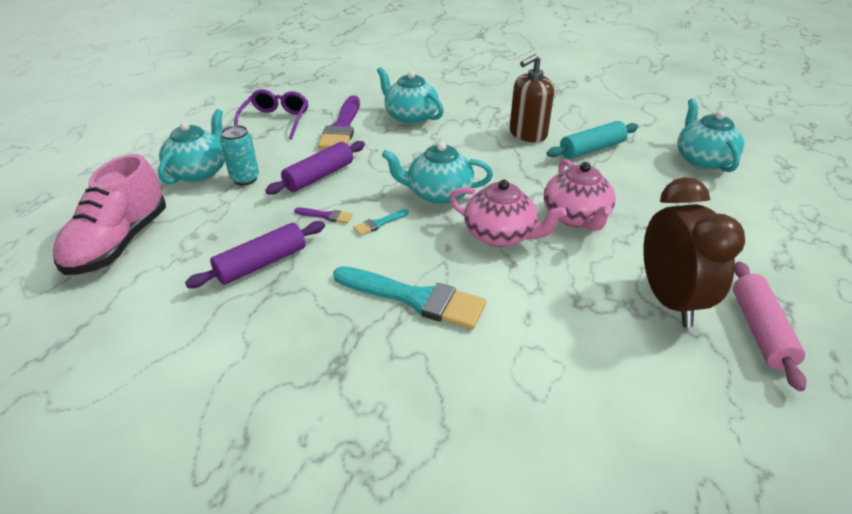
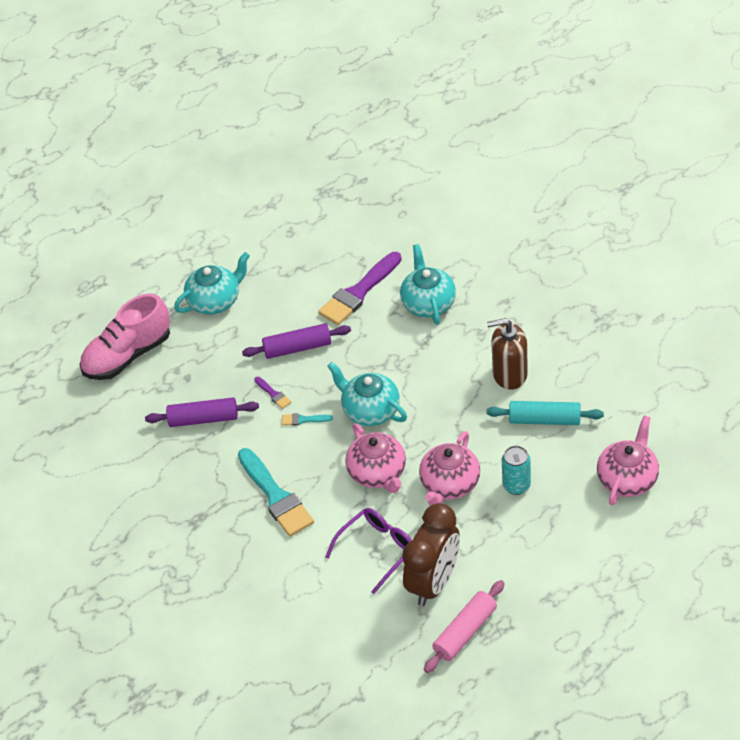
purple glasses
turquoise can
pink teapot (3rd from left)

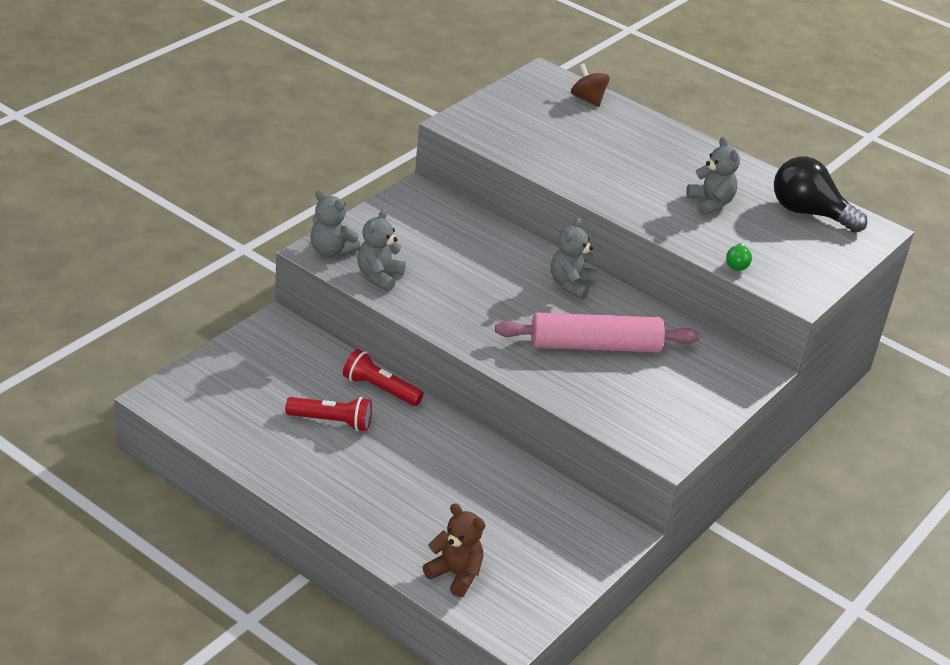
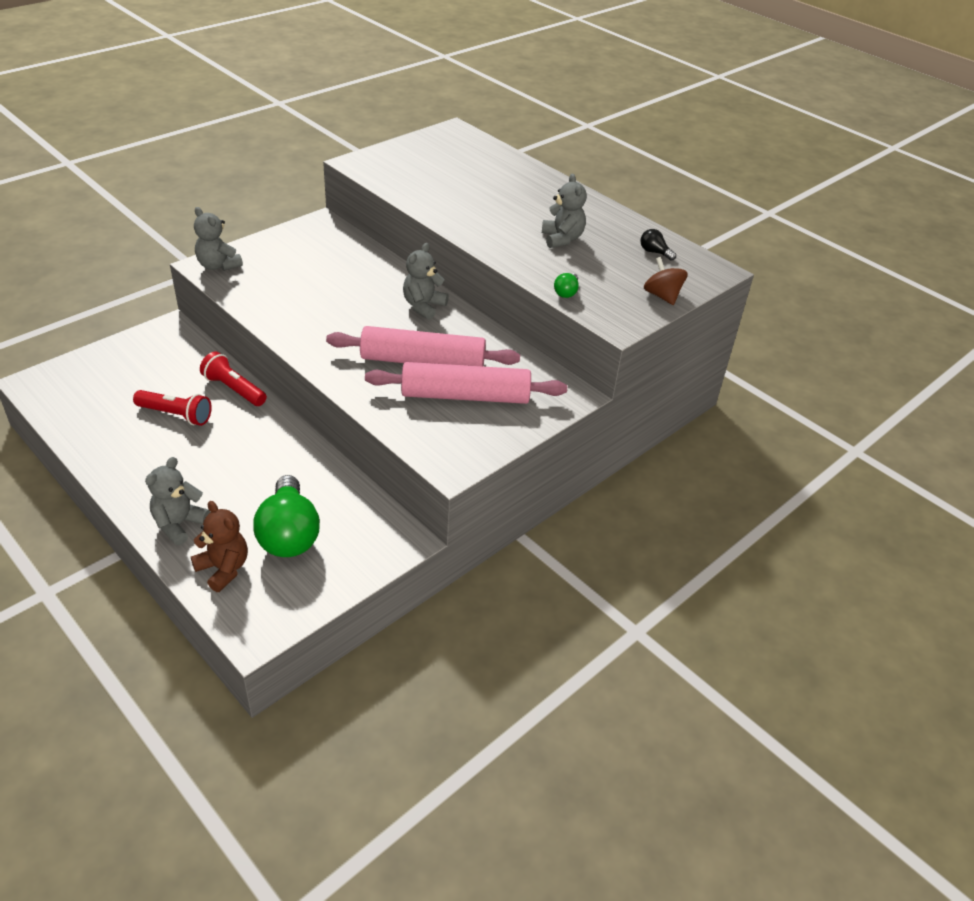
grey teddy bear (1st from left)
green light bulb (1st from left)
pink rolling pin (2nd from left)
black light bulb
brown spinning top

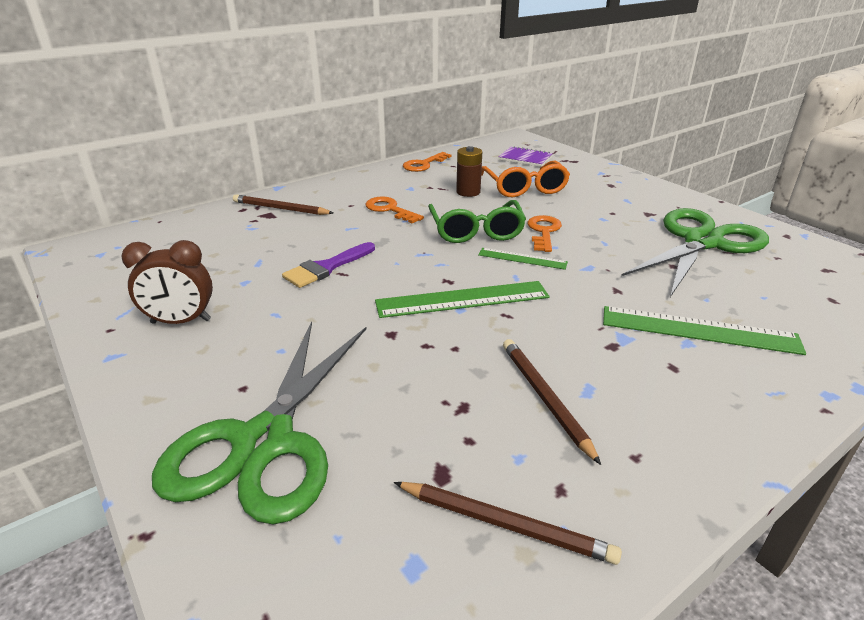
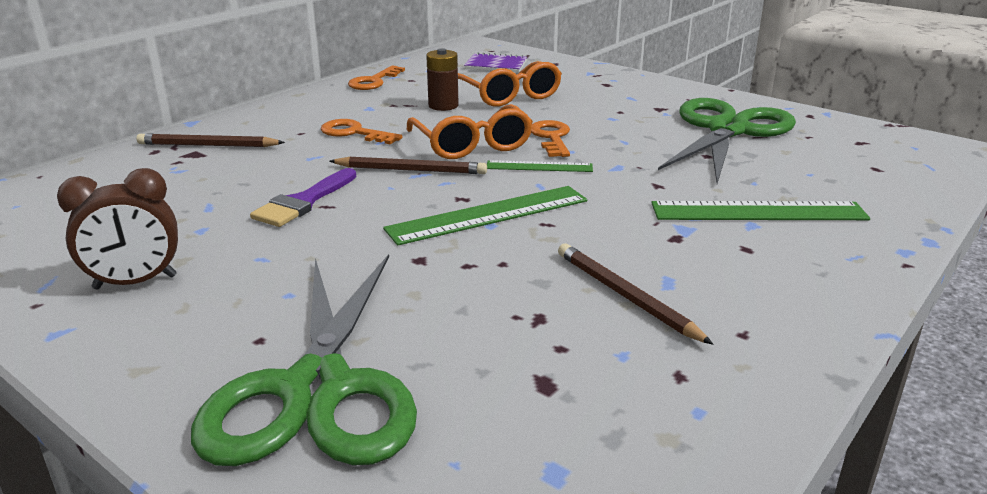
brown pencil (2nd from left)
orange glasses (1st from left)

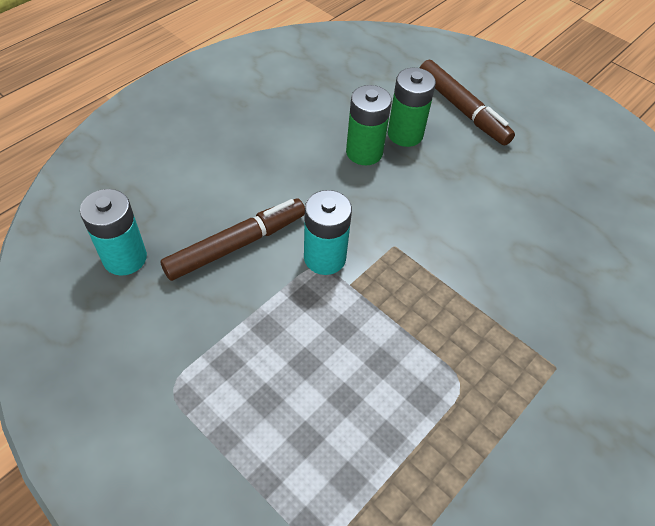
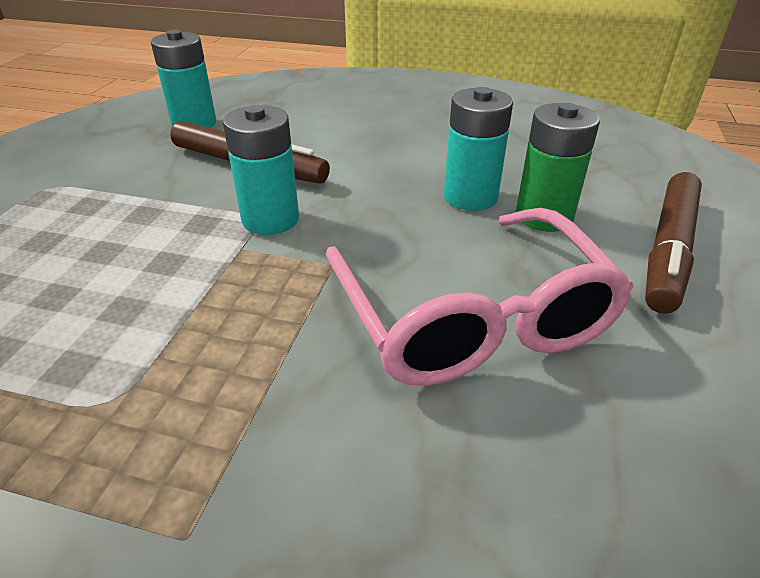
pink glasses
turquoise battery (3rd from left)

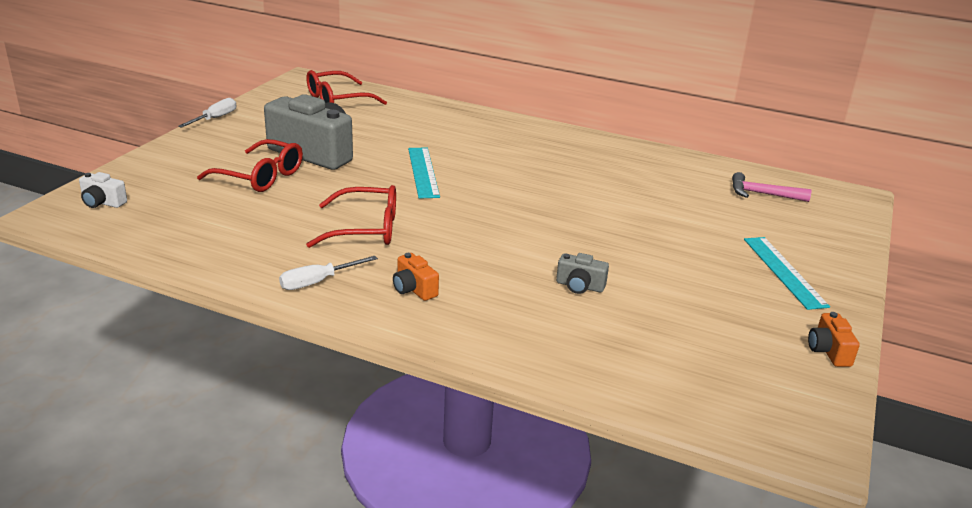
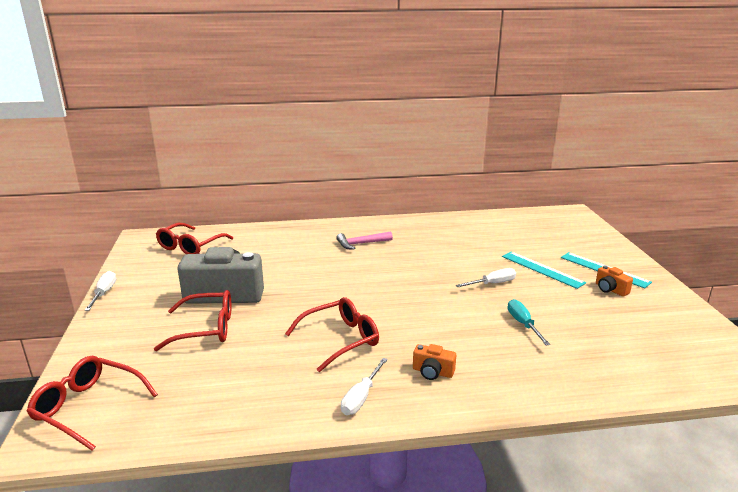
red glasses (1st from left)
pink hammer
white screwdriver (3rd from left)
turquoise ruler (1st from left)
turquoise screwdriver
orange camera (2nd from left)

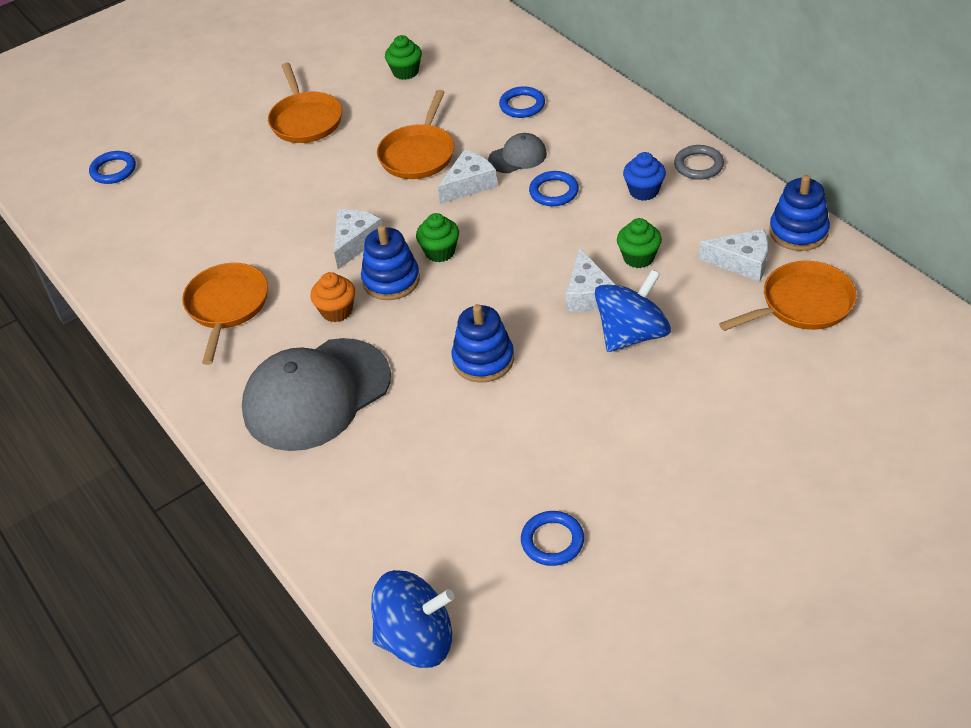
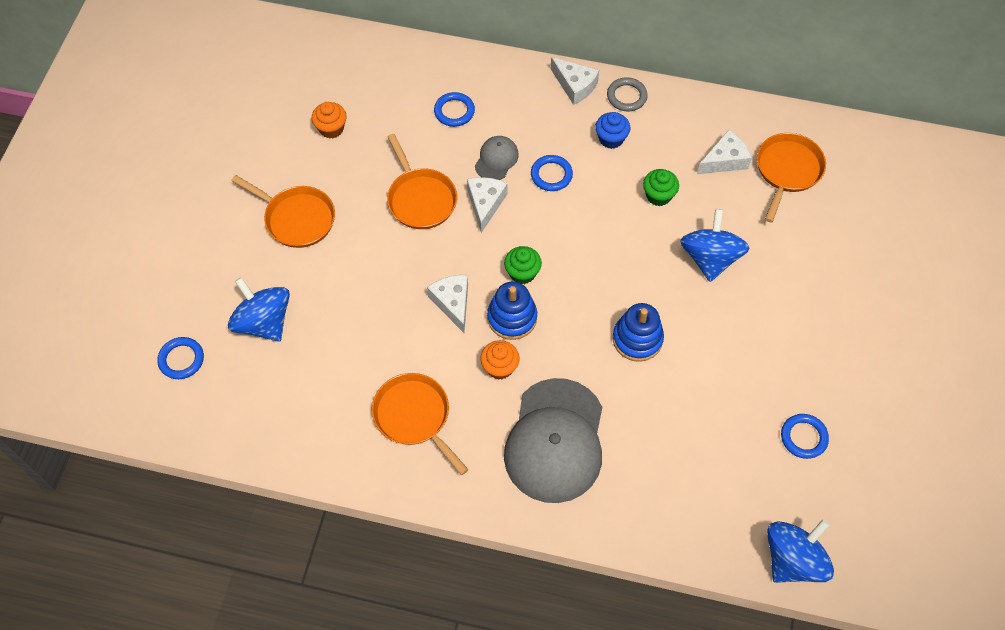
blue spinning top (1st from left)
orange cupcake (1st from left)
white cheese (3rd from left)
blue stacking toy (3rd from left in the first image)

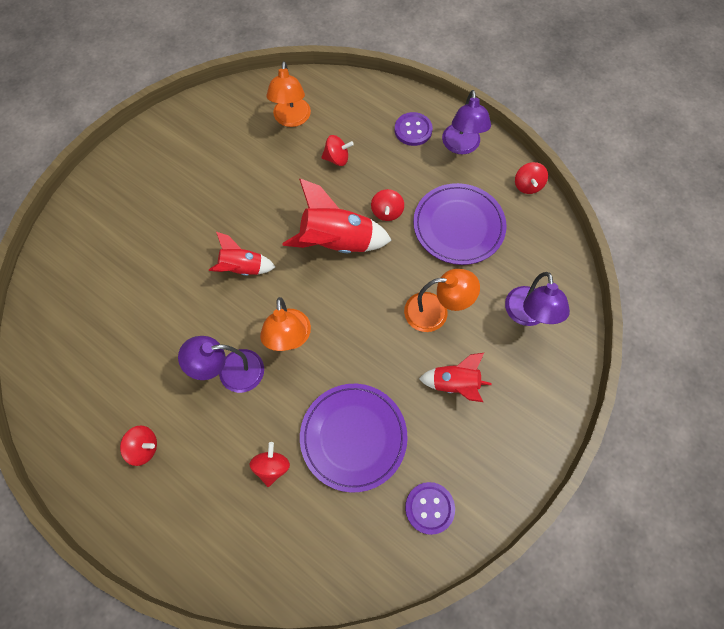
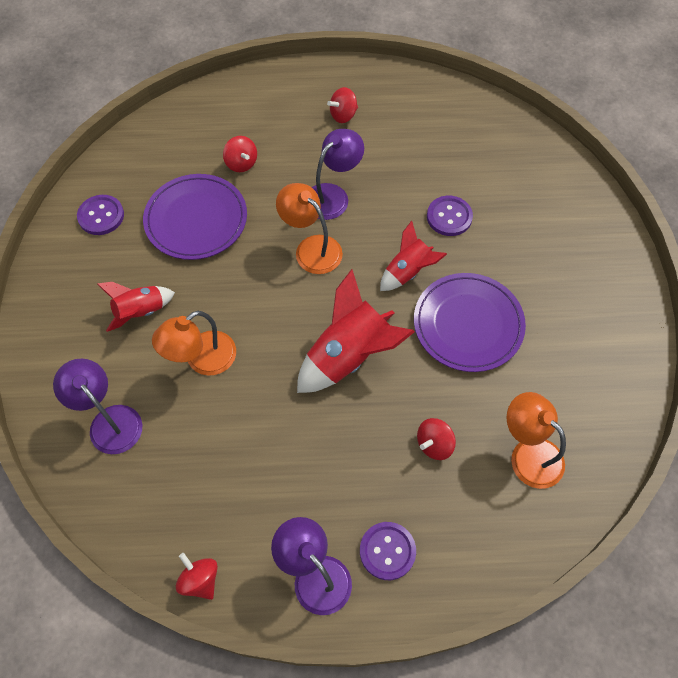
purple plate (2nd from left)
purple button (3rd from left)
red spinning top (4th from left in the first image)

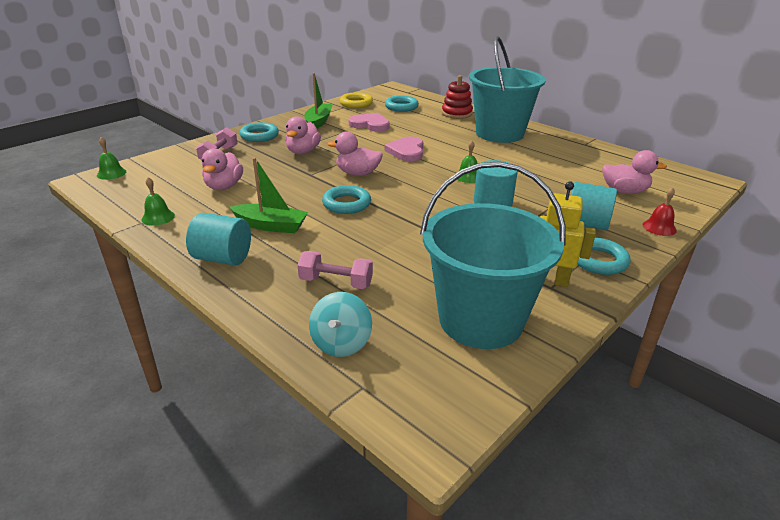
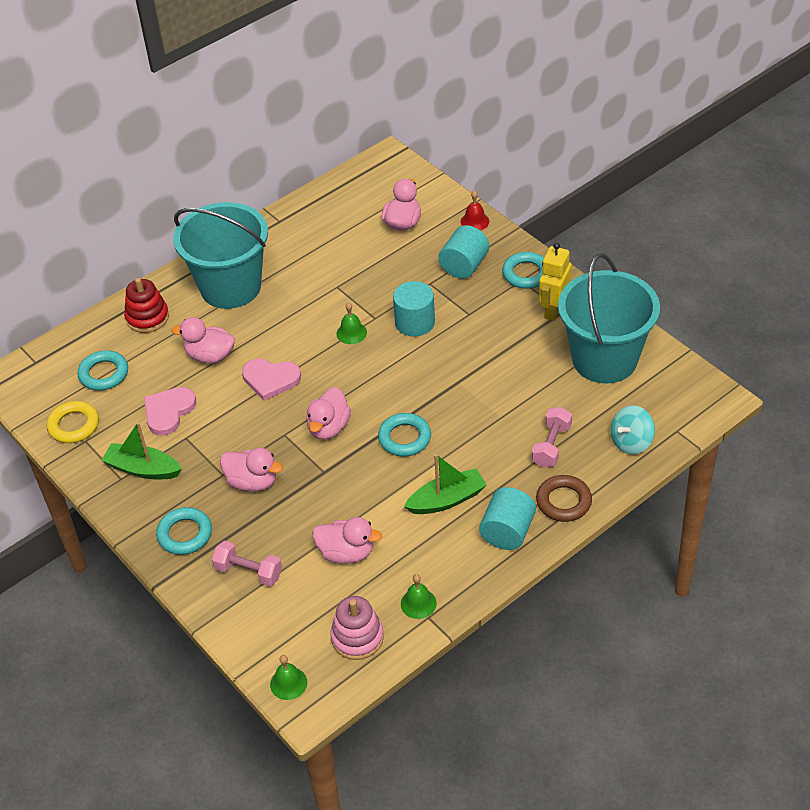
pink duck (1st from left)
pink stacking toy
green boat (2nd from left)
brown ring
turquoise spinning top

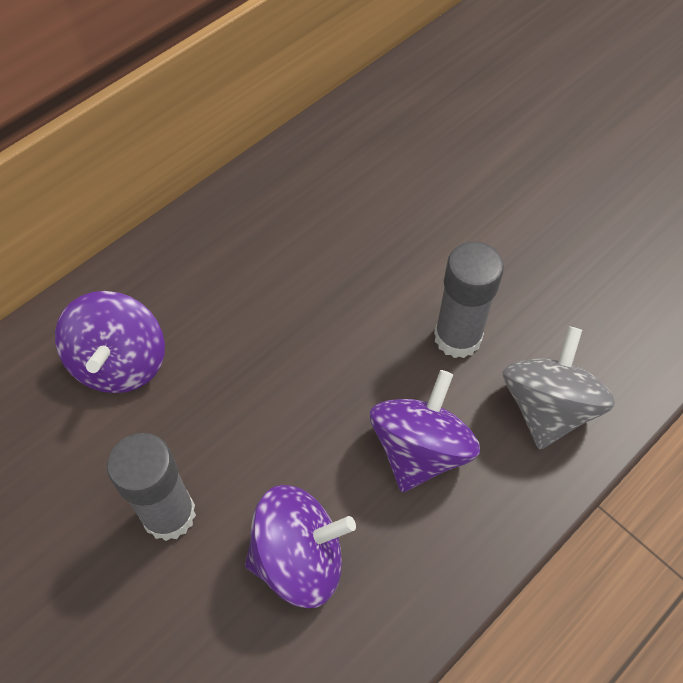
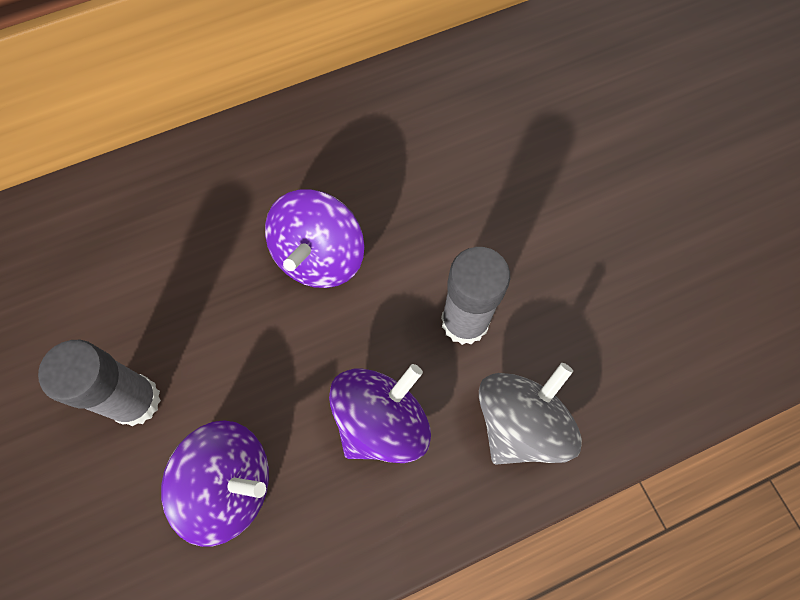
purple spinning top (2nd from left)

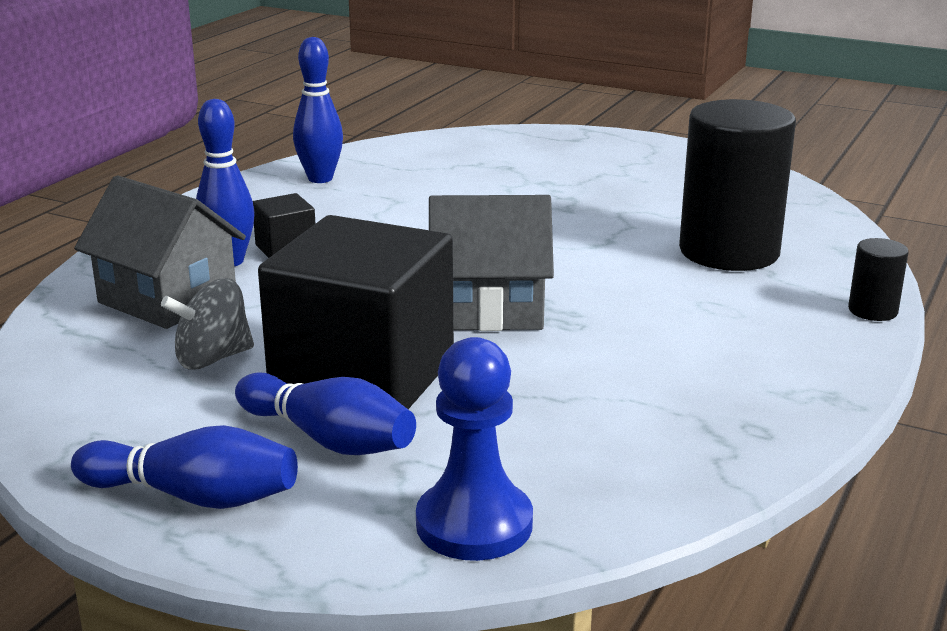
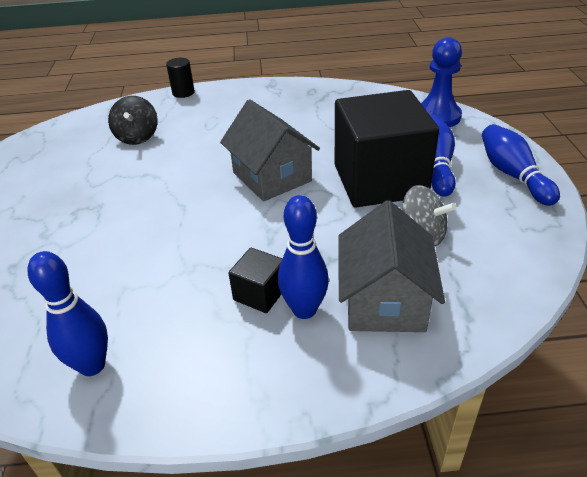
black spinning top

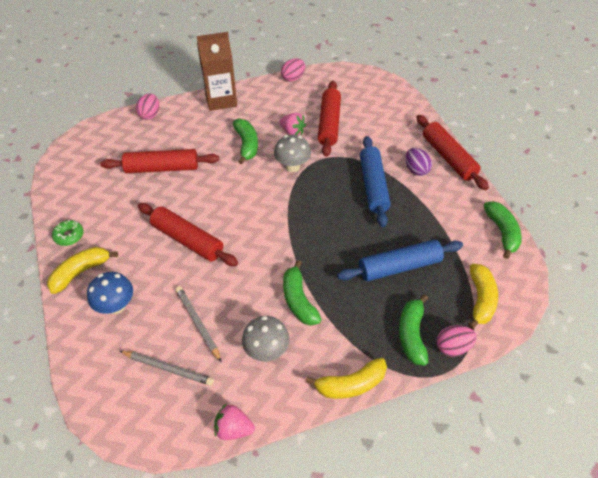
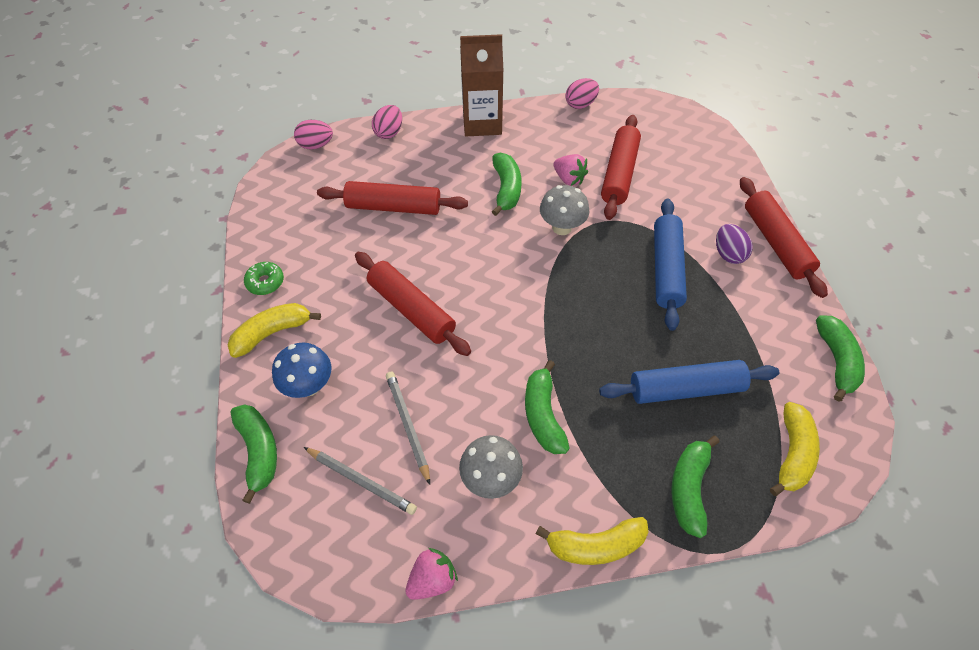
green banana (1st from left)
pink egg (1st from left)
pink strawberry (1st from left)

